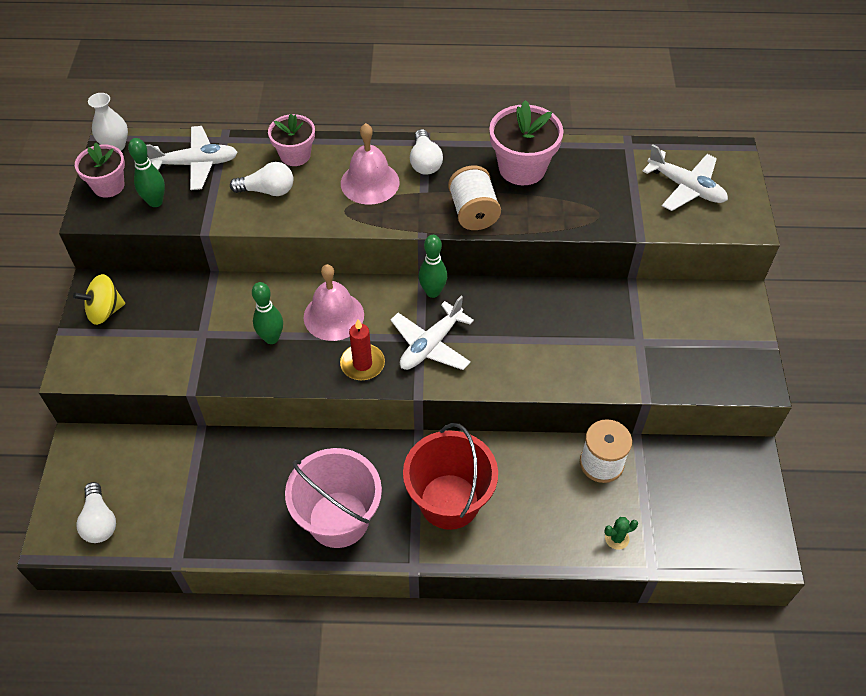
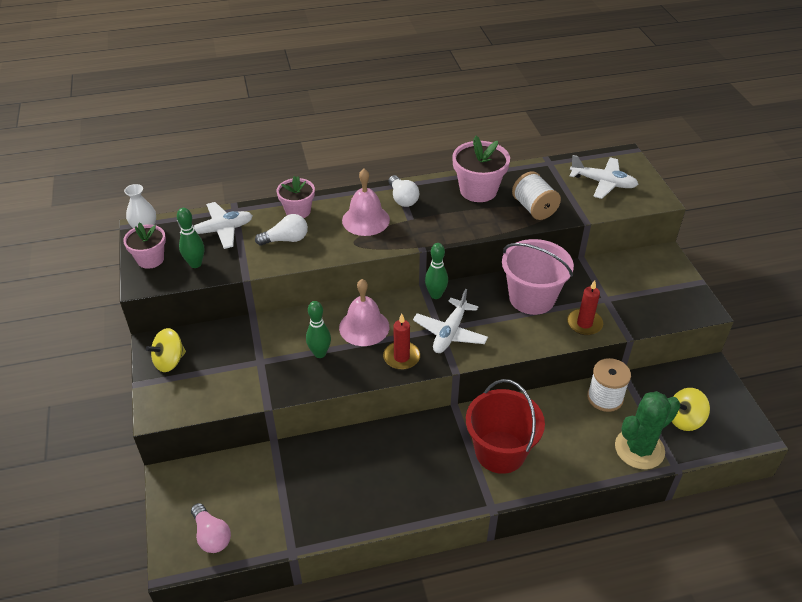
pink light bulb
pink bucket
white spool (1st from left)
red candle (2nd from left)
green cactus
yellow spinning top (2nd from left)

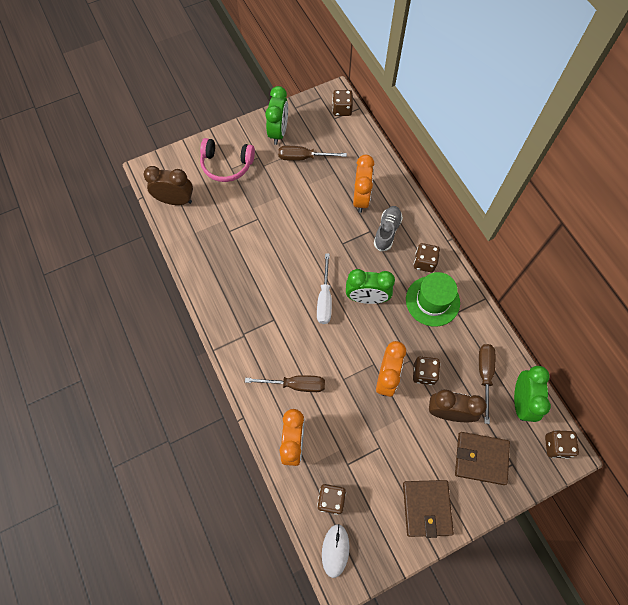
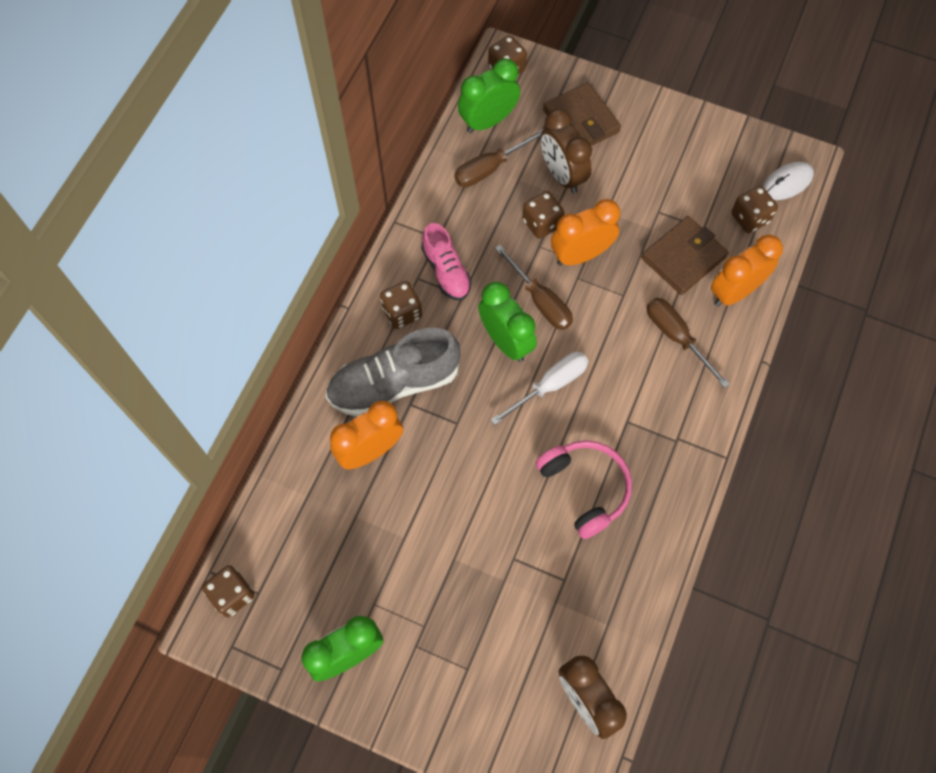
grey shoe
pink shoe
brown screwdriver (2nd from left)
pink headphones
brown wallet (2nd from left)

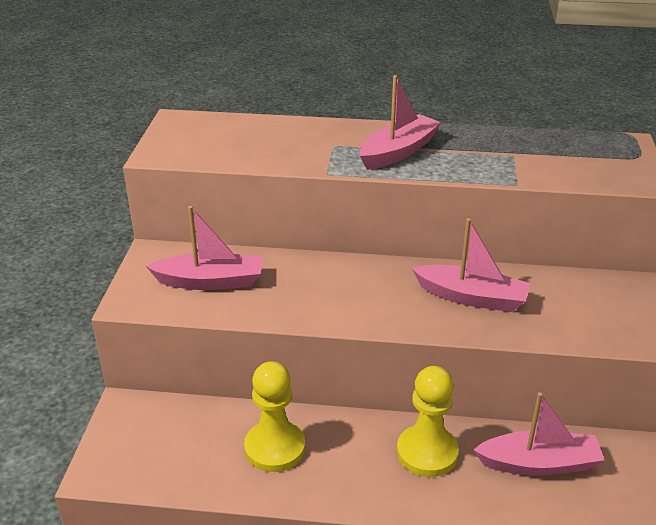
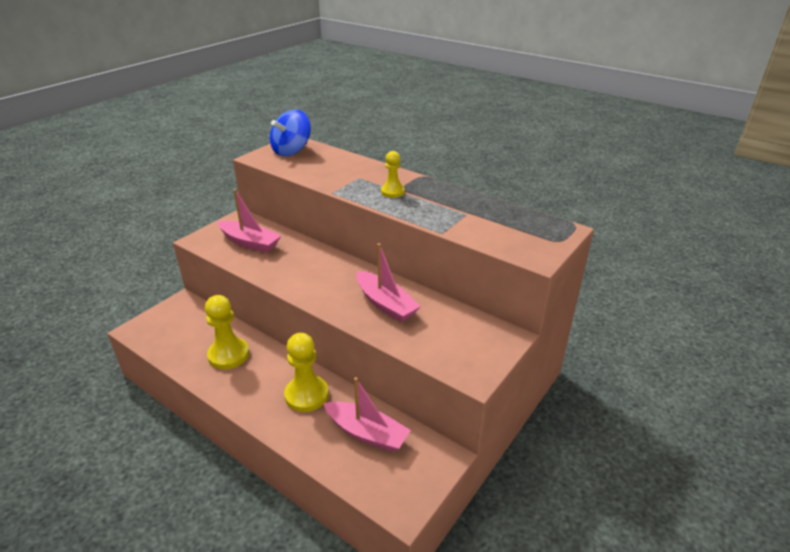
blue spinning top
yellow pawn (3rd from left)

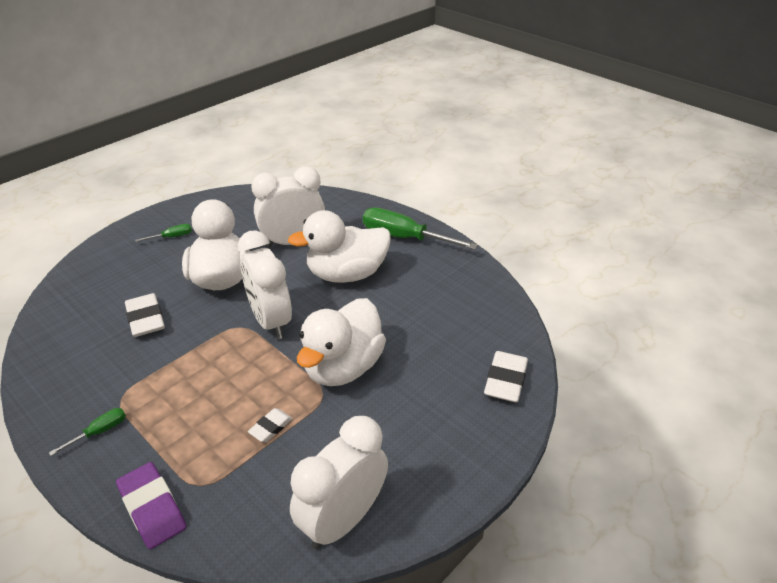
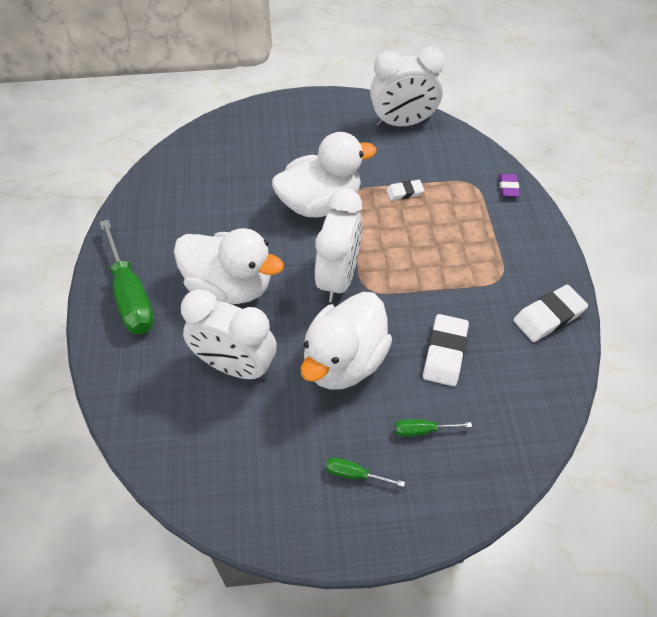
green screwdriver (3rd from left)
purple eraser
white eraser (3rd from left)

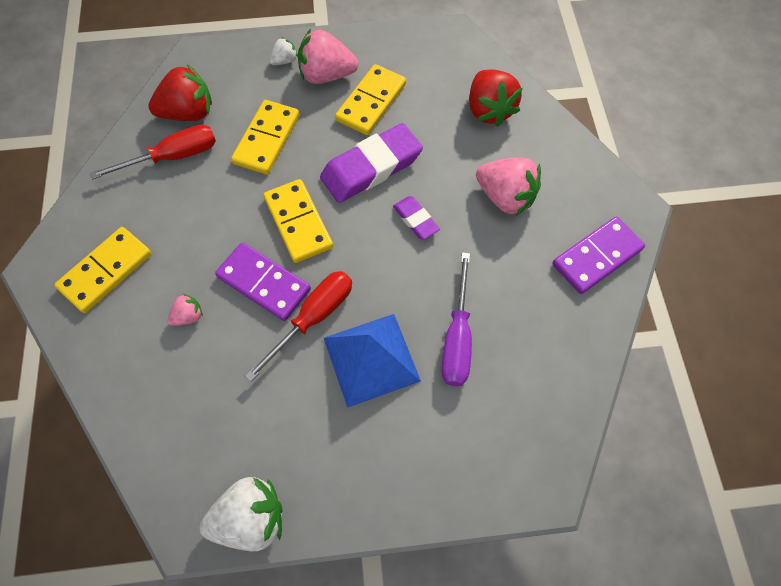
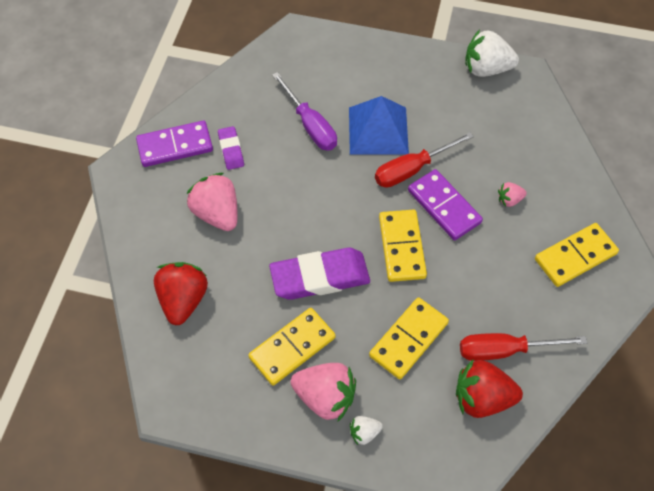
purple eraser (1st from left)
purple screwdriver

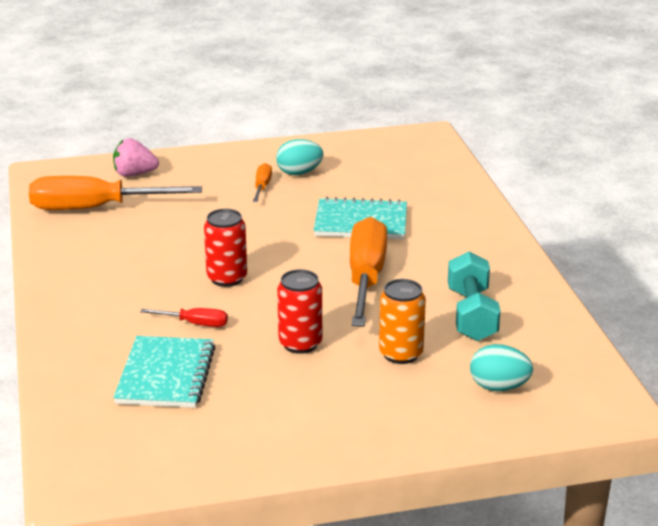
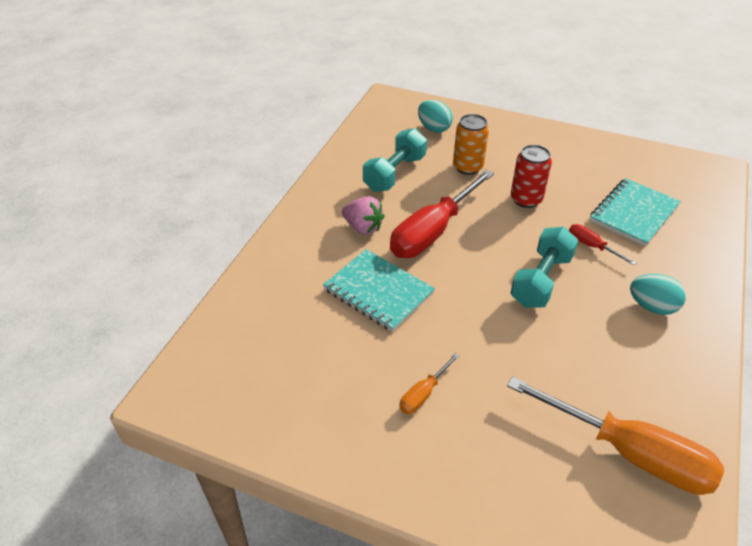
pink strawberry
red screwdriver (1st from left)
turquoise dumbbell (2nd from left)
turquoise egg (2nd from left)

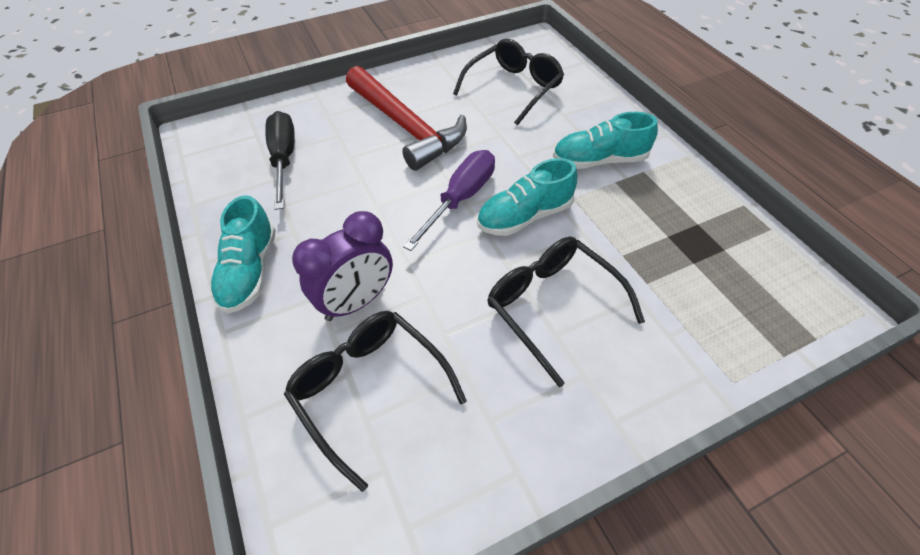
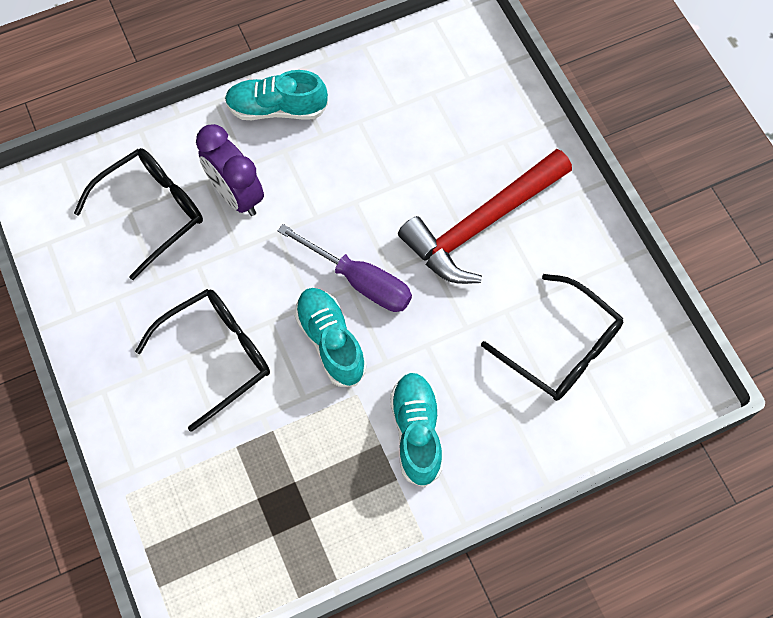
black screwdriver

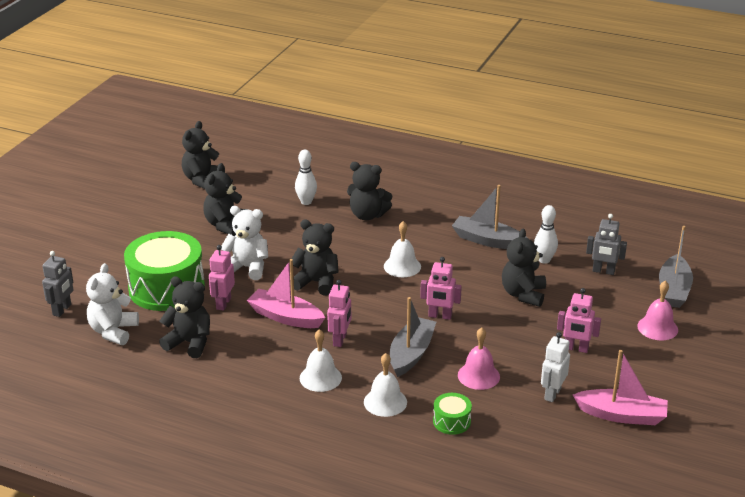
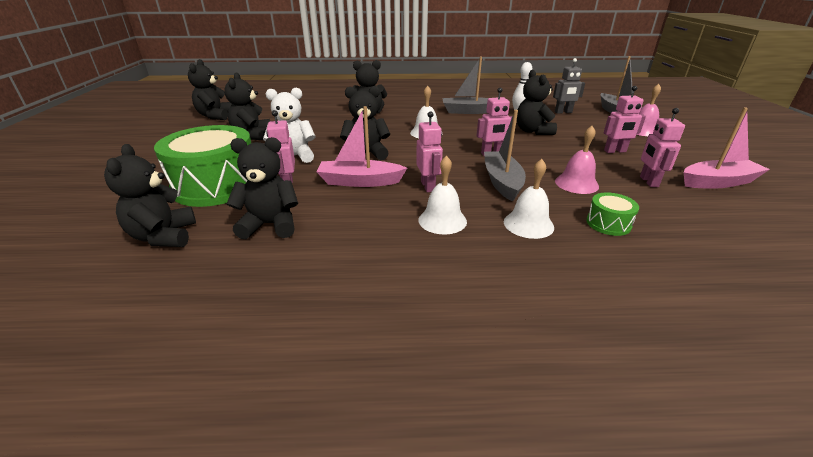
black teddy bear (1st from left)
pink robot (5th from left)
grey robot (1st from left in the first image)
white bowling pin (1st from left in the first image)

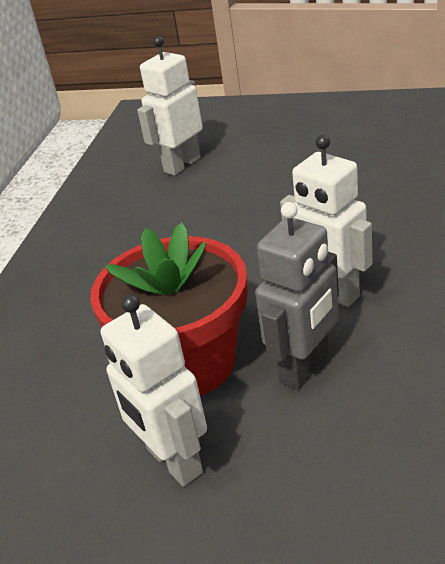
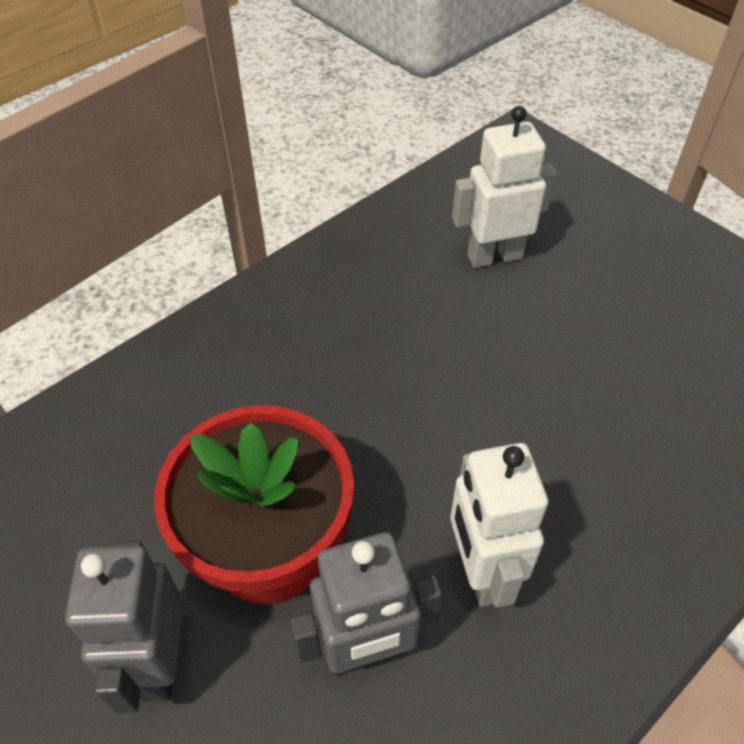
grey robot (1st from left)

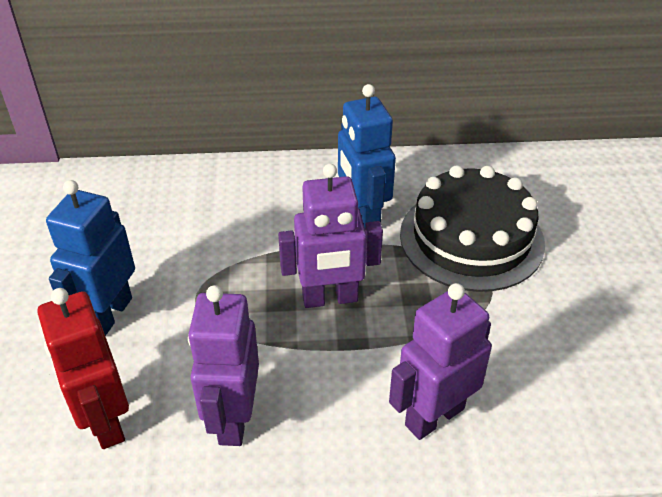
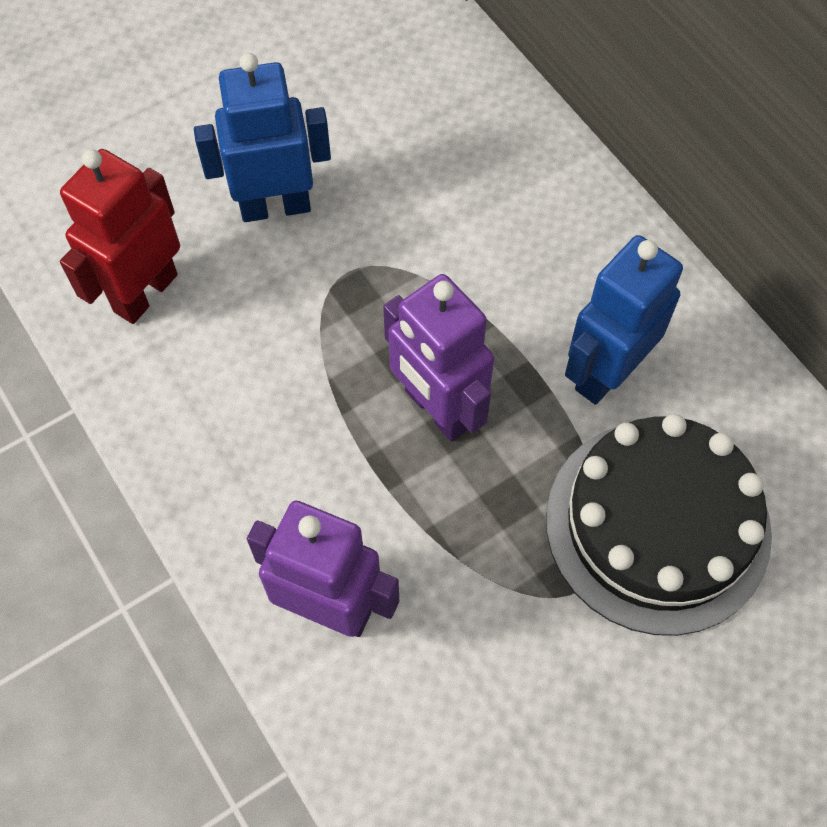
purple robot (1st from left in the first image)

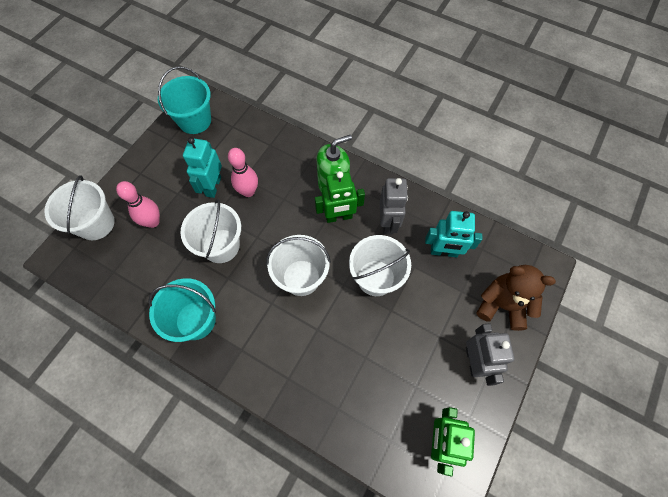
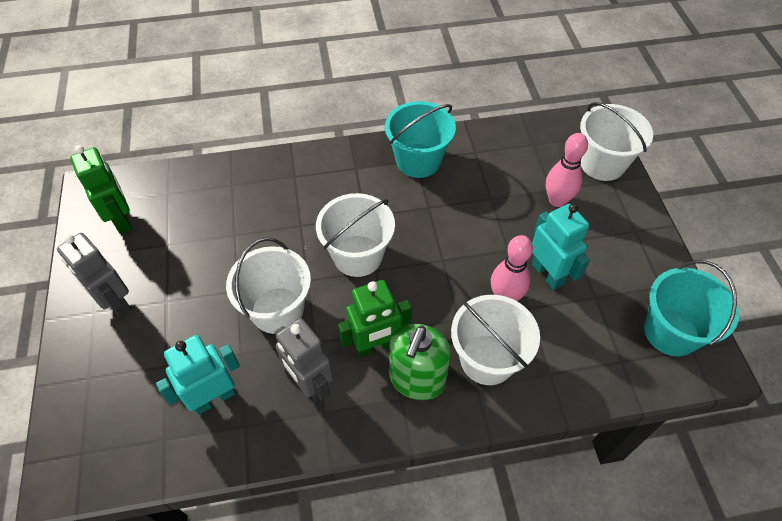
green robot (2nd from left)
white bucket (3rd from left)
brown teddy bear

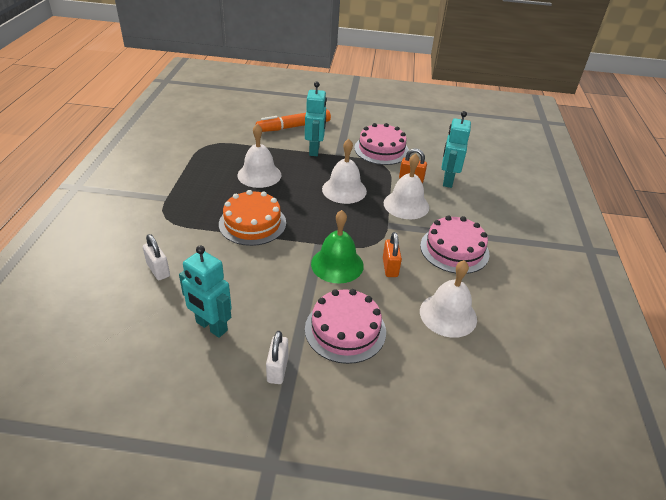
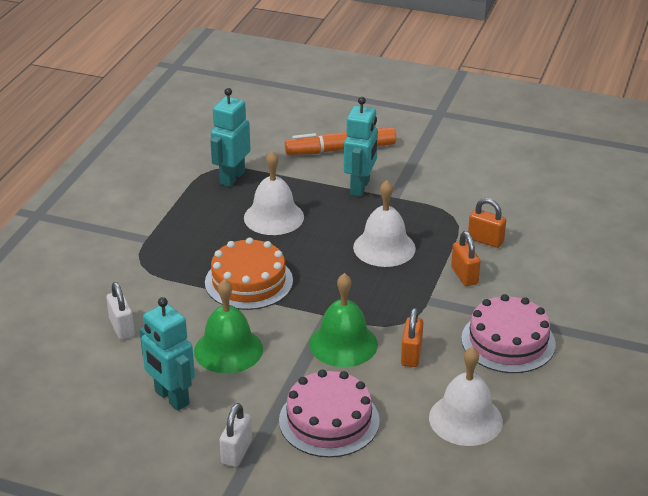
green bell (1st from left)
turquoise robot (2nd from left)
orange padlock (2nd from left)
pink cake (2nd from left in the first image)

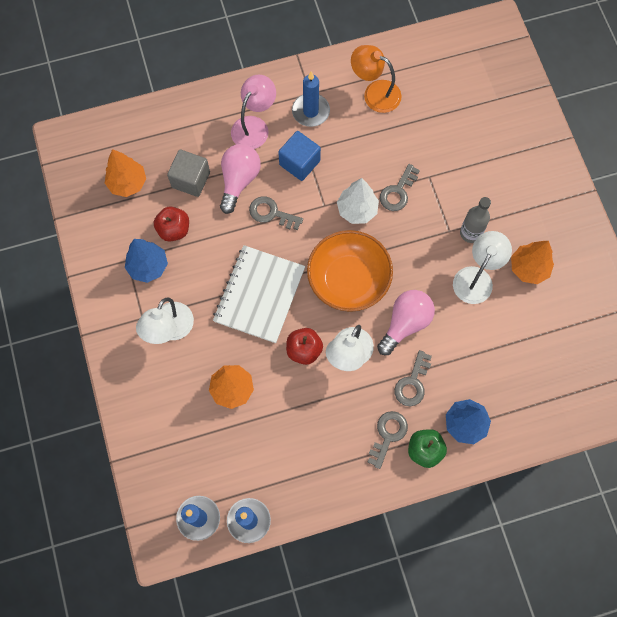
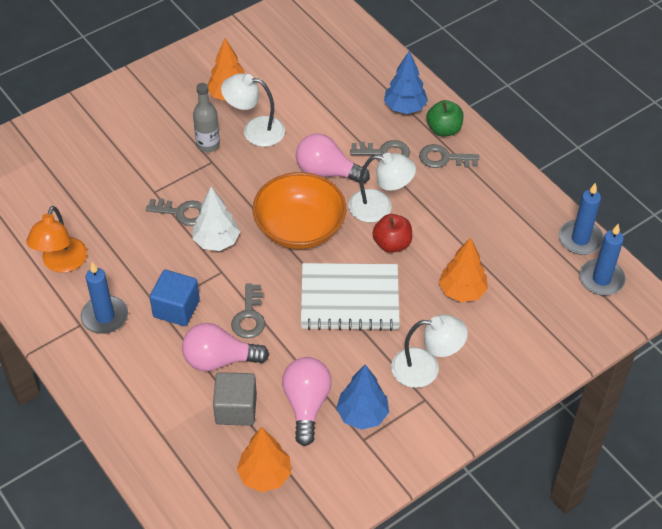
pink light bulb (2nd from left)
pink lamp

